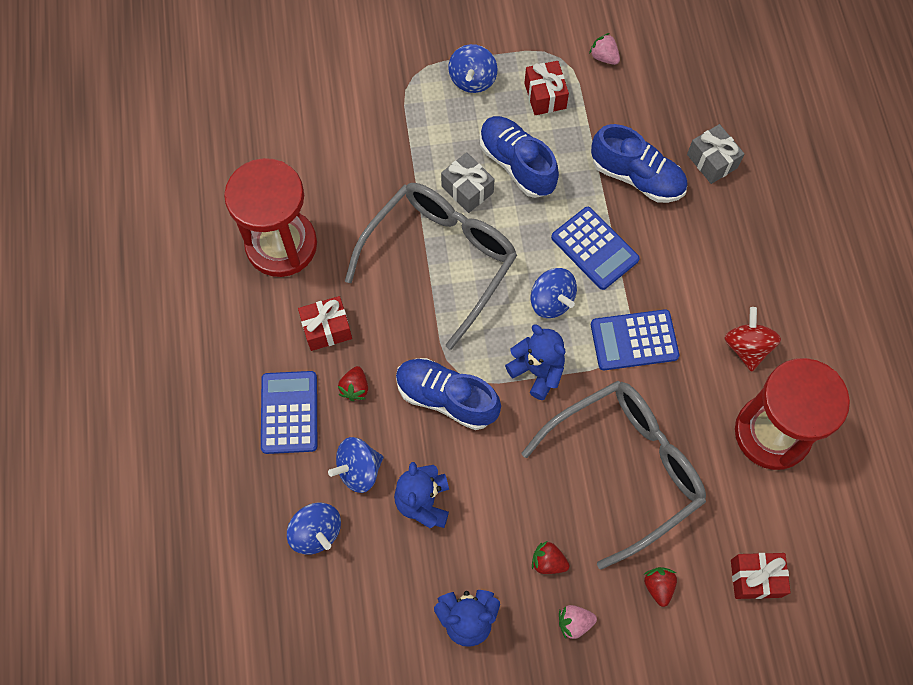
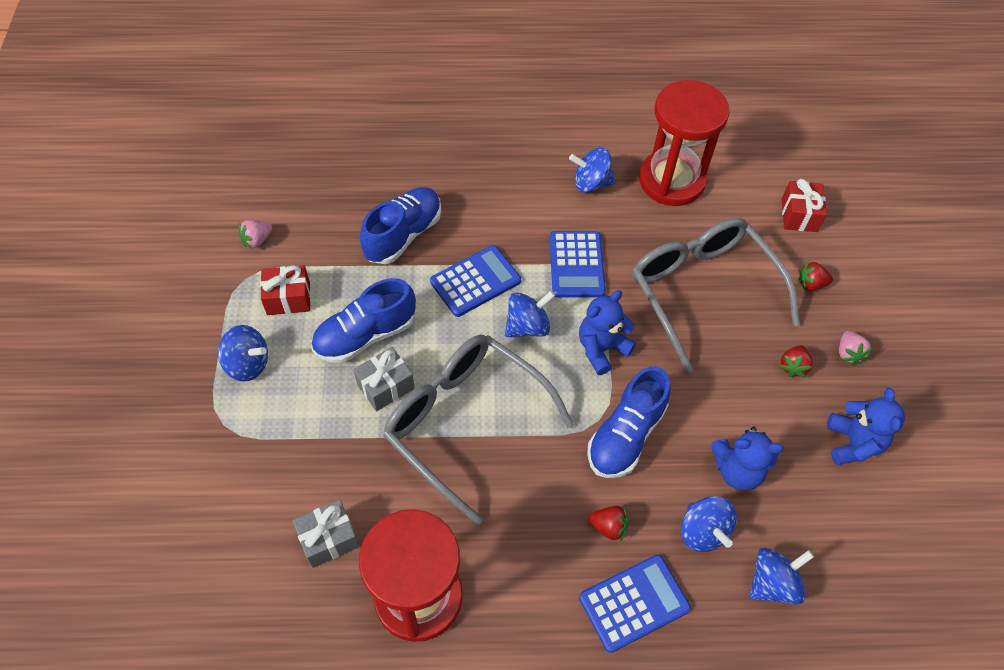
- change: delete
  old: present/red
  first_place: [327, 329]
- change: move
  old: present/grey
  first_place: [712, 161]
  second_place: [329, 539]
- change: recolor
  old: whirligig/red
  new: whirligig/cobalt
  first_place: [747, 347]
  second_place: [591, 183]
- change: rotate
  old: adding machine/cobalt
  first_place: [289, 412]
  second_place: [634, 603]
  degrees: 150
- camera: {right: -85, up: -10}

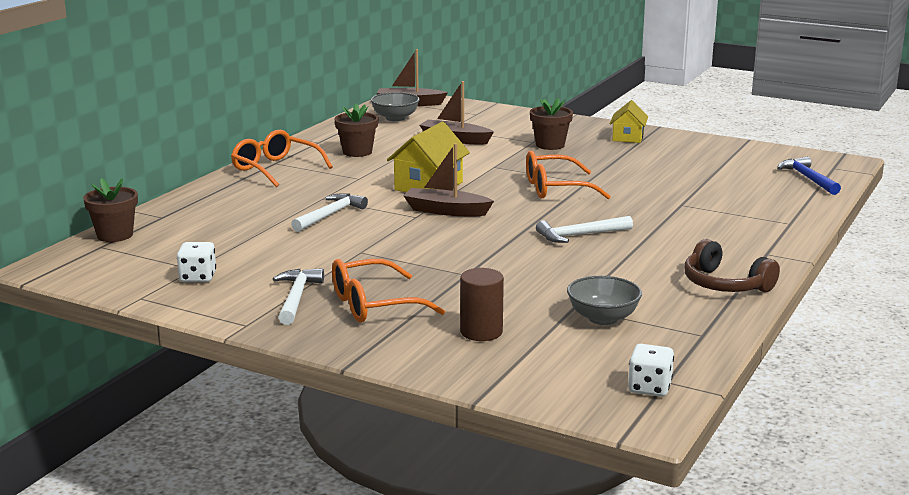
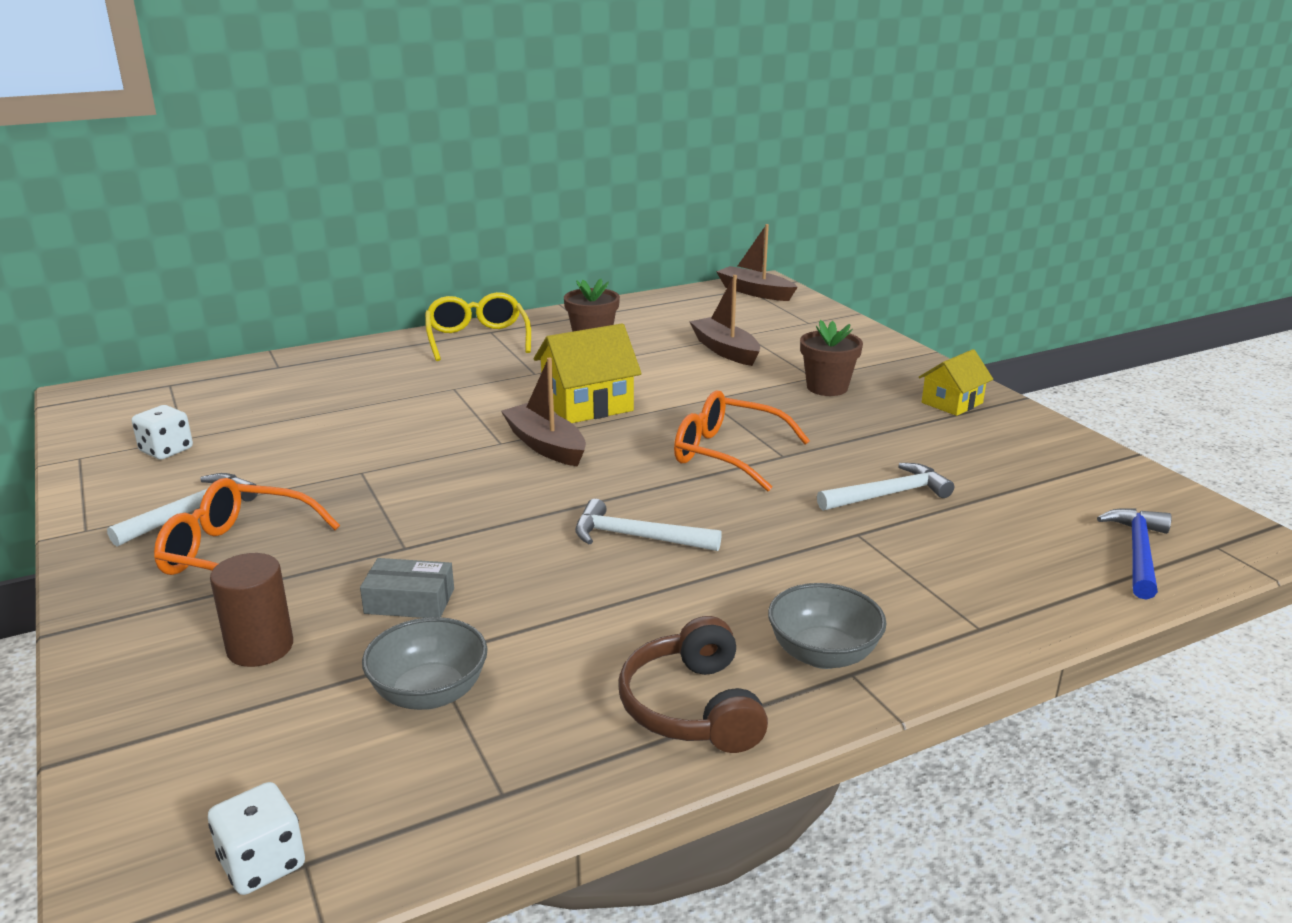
- change: delete
  old: flower pot/russet
  first_place: [115, 235]
- change: insert
  new: box/grey
  second_place: [409, 601]
- change: move
  old: hammer/snow-white
  first_place: [330, 215]
  second_place: [889, 495]
- change: move
  old: bowl/grey
  first_place: [395, 118]
  second_place: [823, 654]
- change: recolor
  old: eyeglasses/bright orange
  new: eyeglasses/bright yellow
  first_place: [275, 169]
  second_place: [477, 339]
- camera: {right: 35, up: 5}

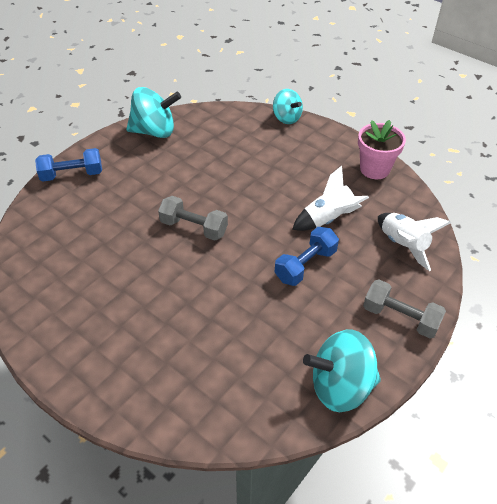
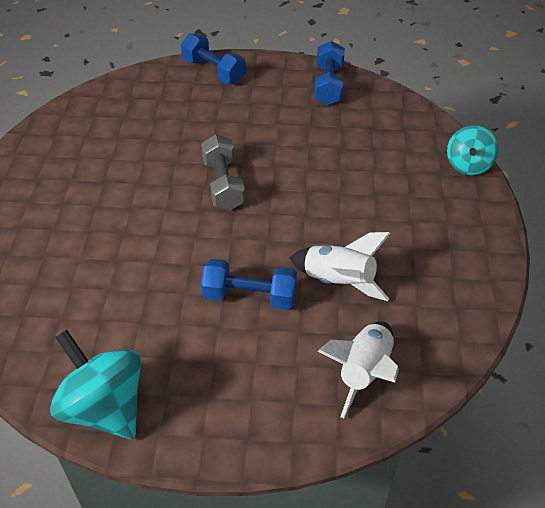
- change: delete
  old: flower pot/rose-pink
  first_place: [374, 169]
- change: delete
  old: dumbbell/grey
  first_place: [400, 317]
- change: replace
  old: whirligig/aqua
  new: dumbbell/cobalt
  first_place: [154, 131]
  second_place: [328, 85]
- camera: {right: 55, up: 0}

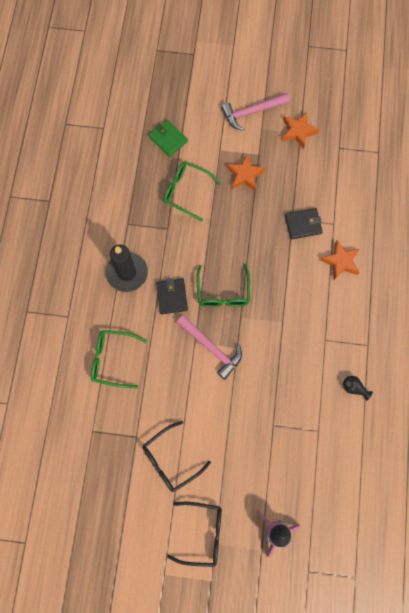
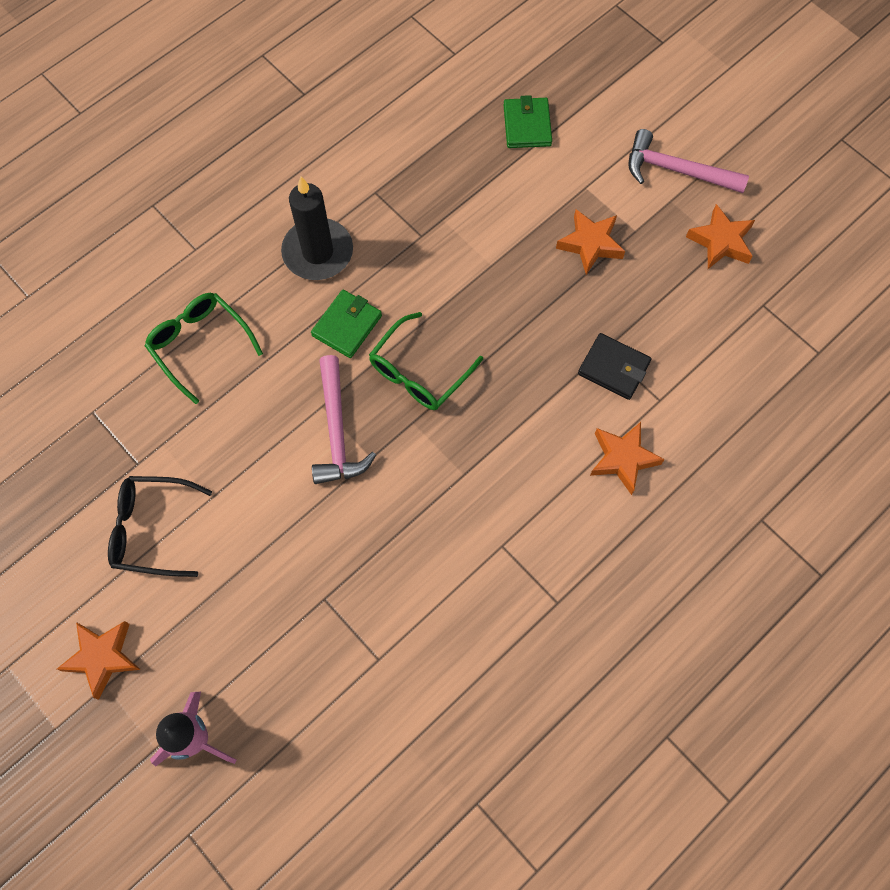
- change: delete
  old: eyeglasses/leaf-green
  first_place: [186, 191]
- change: delete
  old: vase/black
  first_place: [354, 388]
- change: replace
  old: eyeglasses/black
  new: star/bright orange
  first_place: [202, 533]
  second_place: [102, 657]
- change: recolor
  old: billfold/black
  new: billfold/leaf-green
  first_place: [172, 297]
  second_place: [347, 325]
- camera: {right: 40, up: -5}

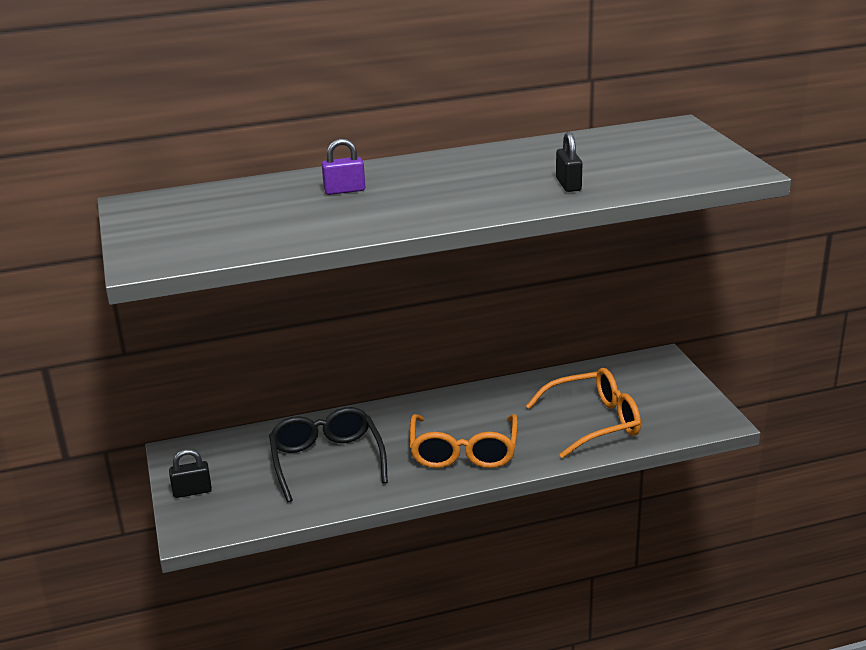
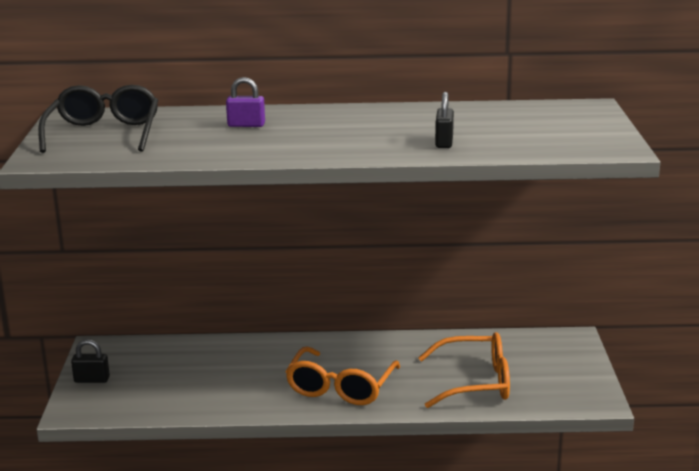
- change: move
  old: eyeglasses/black
  first_place: [326, 460]
  second_place: [104, 133]
- camera: {right: 15, up: -5}

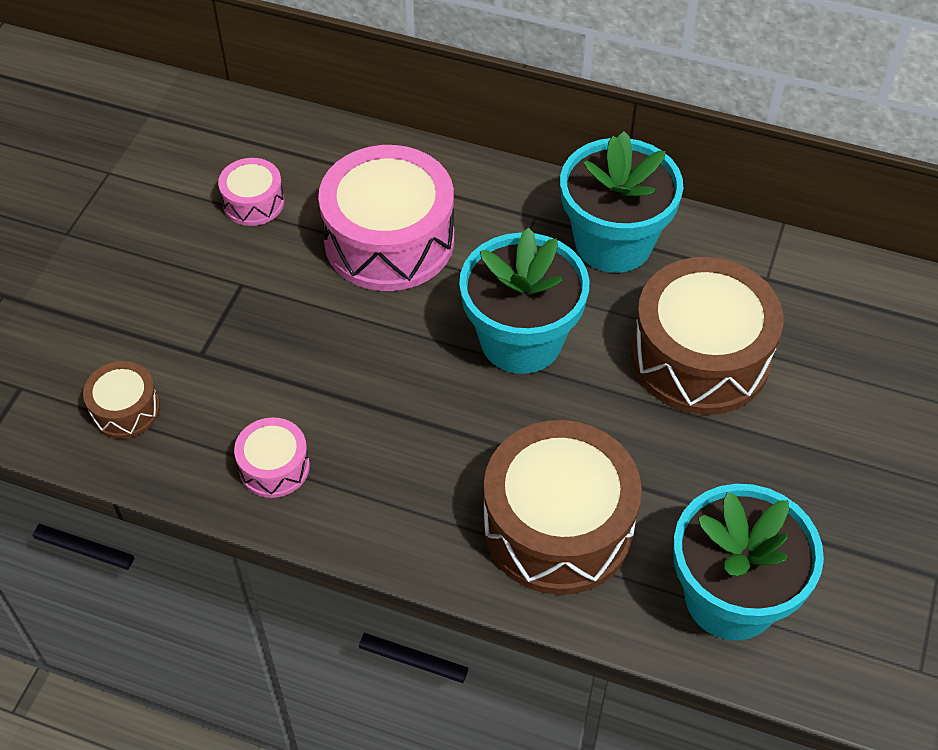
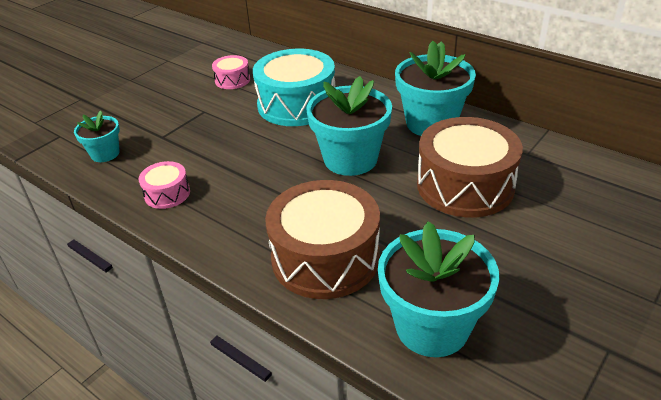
- change: replace
  old: drum/russet
  new: flower pot/aqua
  first_place: [125, 409]
  second_place: [105, 154]
- change: recolor
  old: drum/rose-pink
  new: drum/aqua
  first_place: [389, 240]
  second_place: [297, 104]
- camera: {right: 20, up: -15}

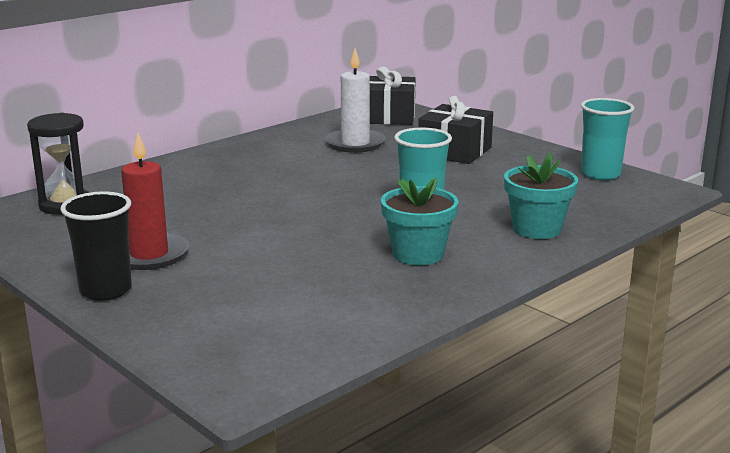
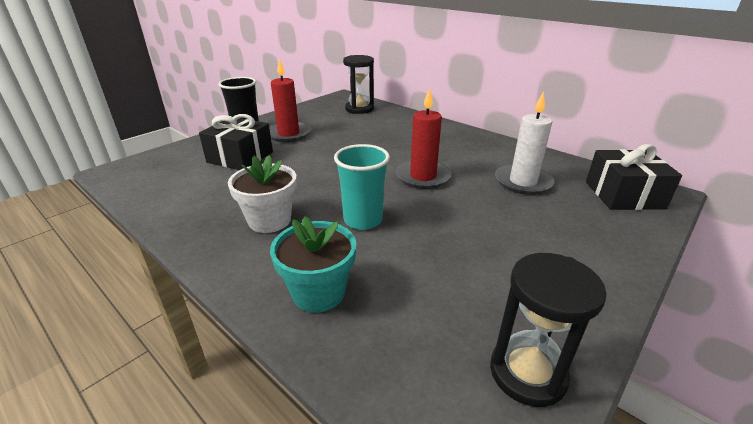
- change: insert
  new: candle/red
  second_place: [423, 177]
- change: move
  old: present/black
  first_place: [455, 151]
  second_place: [240, 157]
- change: replace
  old: beaker/aqua
  new: sandglass/black
  first_place: [600, 174]
  second_place: [527, 373]
- change: recolor
  old: flower pot/aqua
  new: flower pot/snow-white
  first_place: [418, 254]
  second_place: [269, 220]
- camera: {right: 85, up: 10}

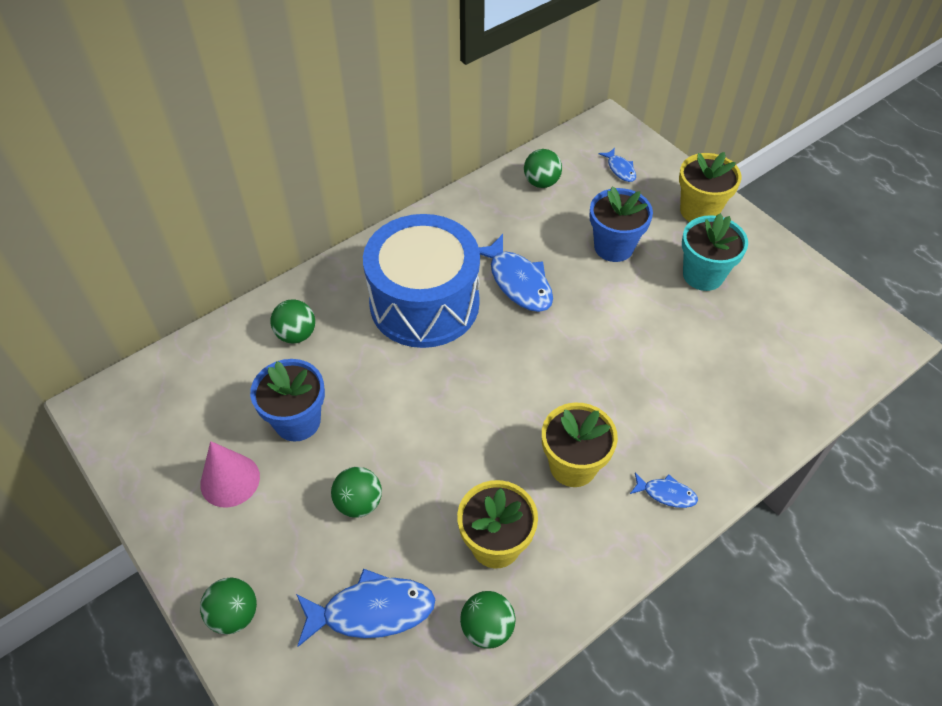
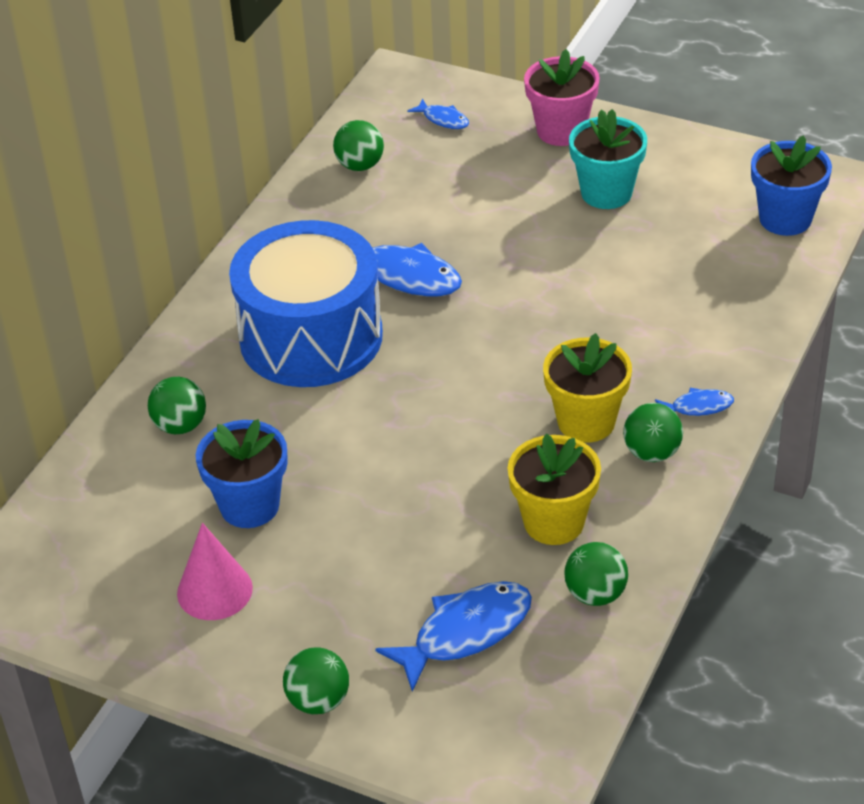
- change: move
  old: ball/leaf-green
  first_place: [359, 503]
  second_place: [652, 453]
- change: move
  old: flower pot/cobalt
  first_place: [613, 247]
  second_place: [785, 219]
- change: recolor
  old: flower pot/bright yellow
  new: flower pot/rose-pink
  first_place: [699, 211]
  second_place: [561, 131]
- camera: {right: -25, up: -10}

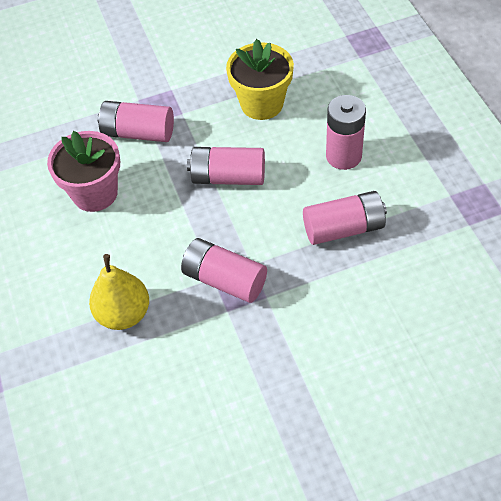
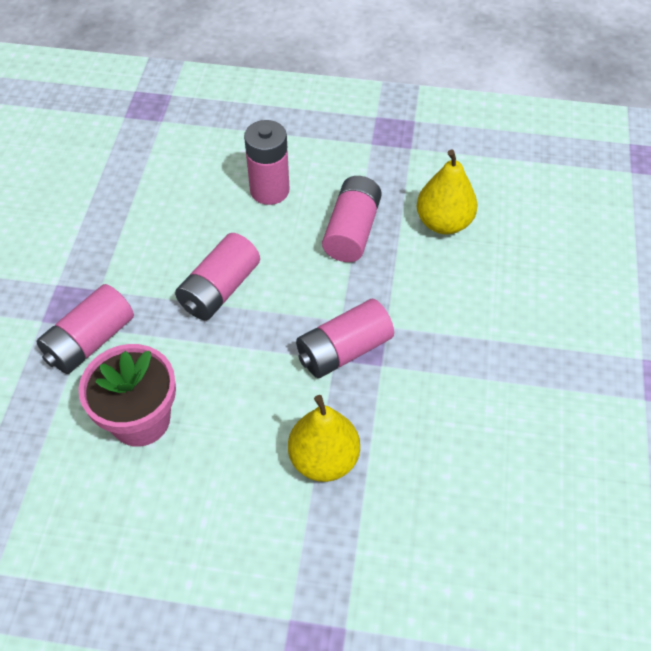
- change: delete
  old: flower pot/bright yellow
  first_place: [262, 104]
- change: insert
  new: pear/bright yellow
  second_place: [443, 222]
- camera: {right: -65, up: 0}

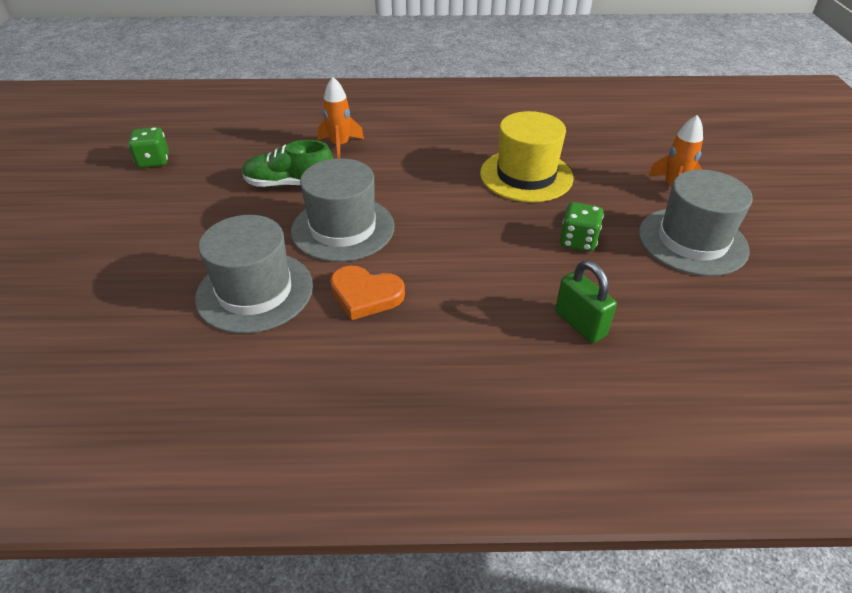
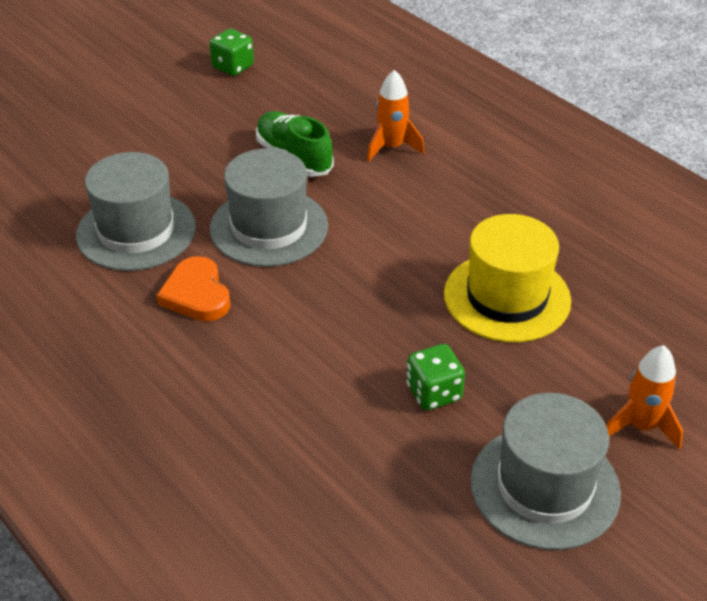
- change: delete
  old: small lock/leaf-green
  first_place: [580, 324]
- camera: {right: 50, up: 0}

